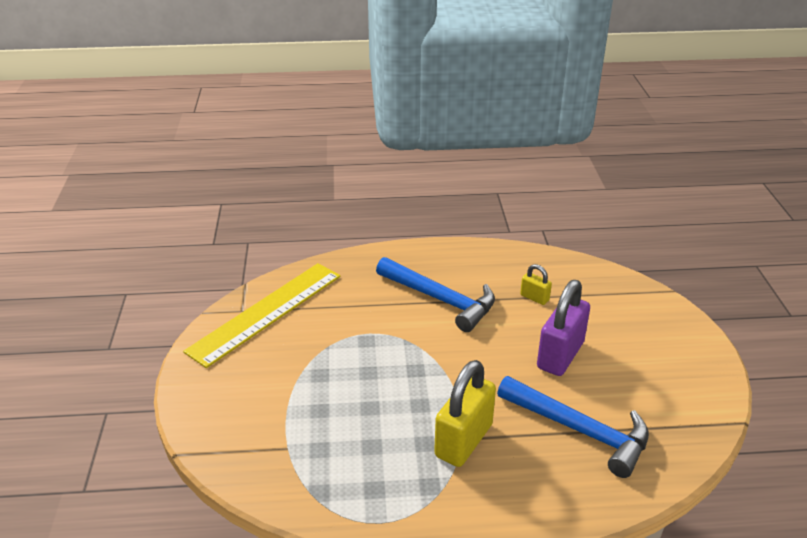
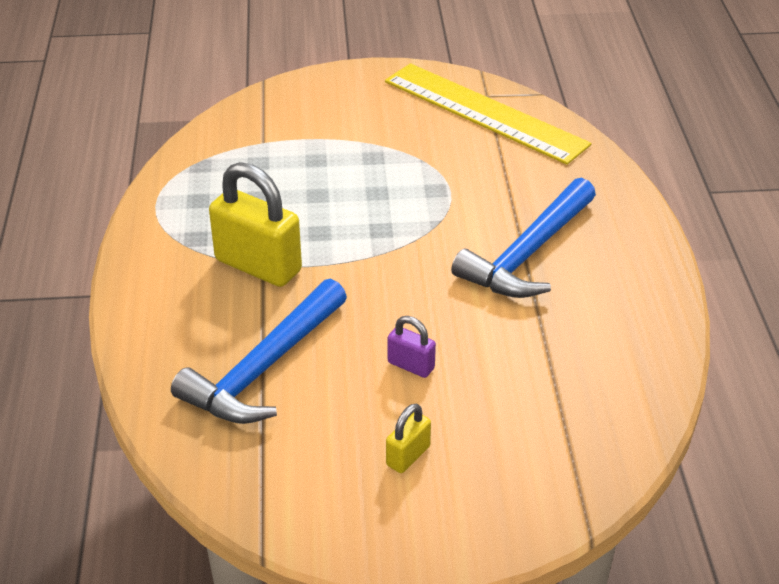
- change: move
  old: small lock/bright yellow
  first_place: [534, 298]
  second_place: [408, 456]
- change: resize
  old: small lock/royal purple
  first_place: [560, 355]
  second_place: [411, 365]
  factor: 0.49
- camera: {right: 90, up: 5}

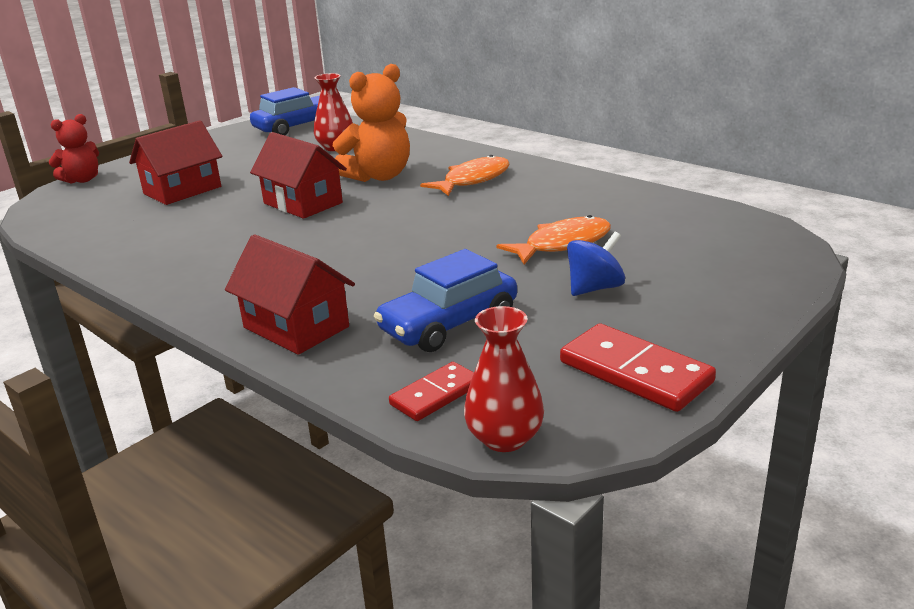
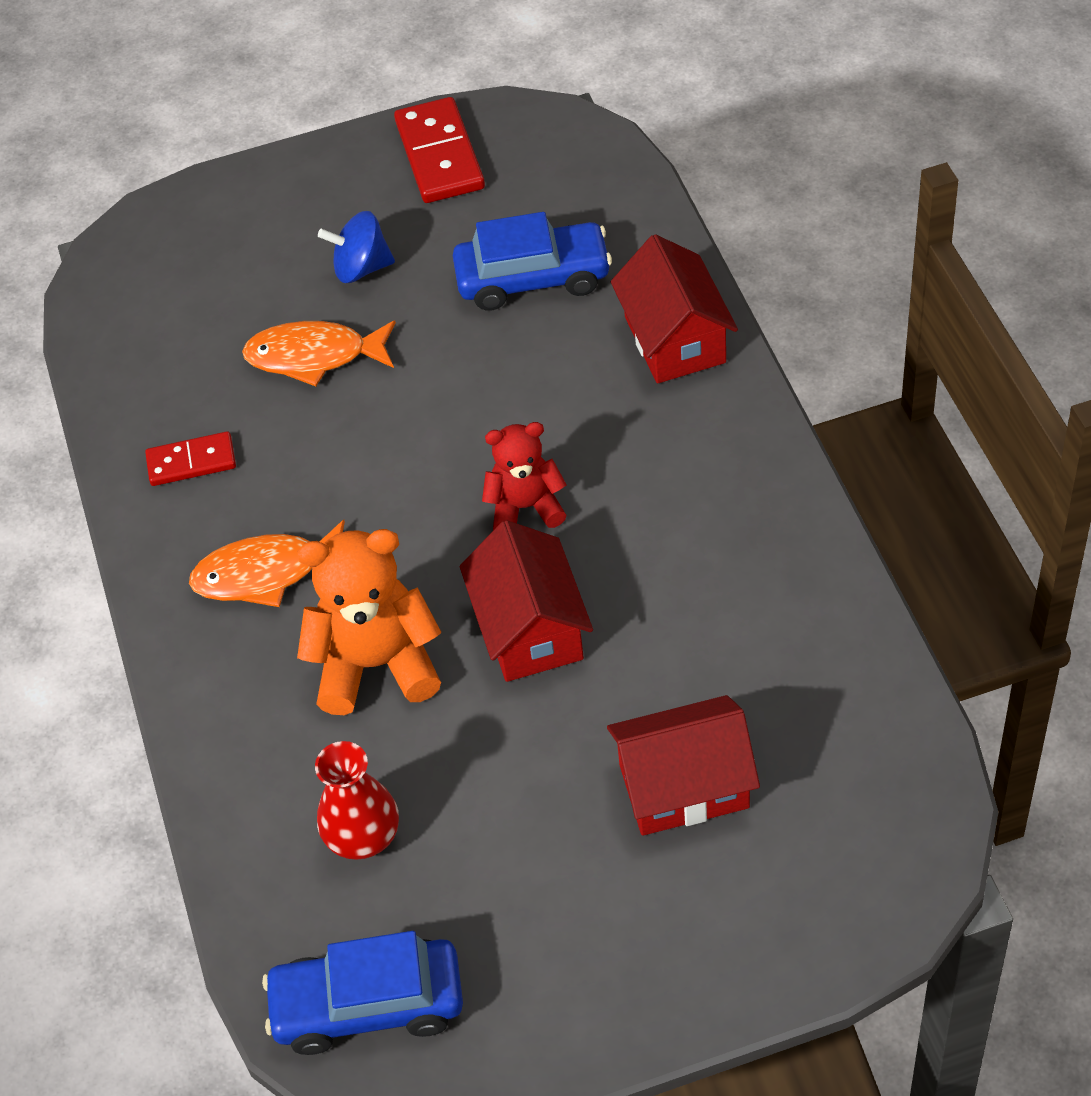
- change: delete
  old: vase/red
  first_place: [504, 438]
- change: move
  old: teddy bear/red
  first_place: [82, 180]
  second_place: [525, 507]
- change: move
  old: domino/red
  first_place: [436, 395]
  second_place: [191, 462]
- camera: {right: -145, up: 25}

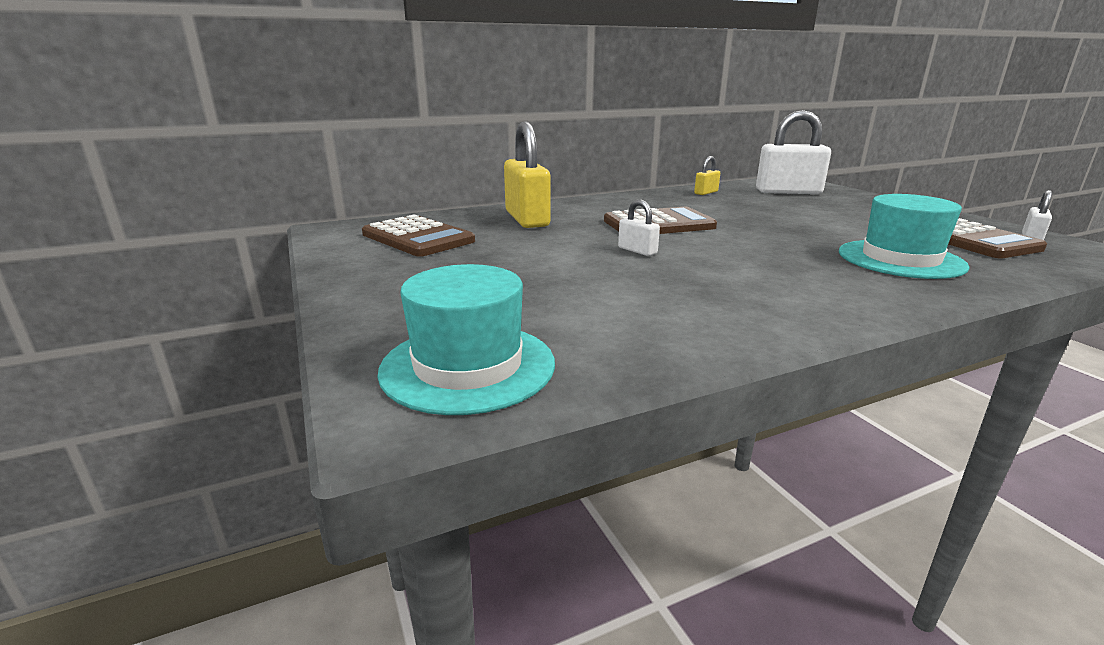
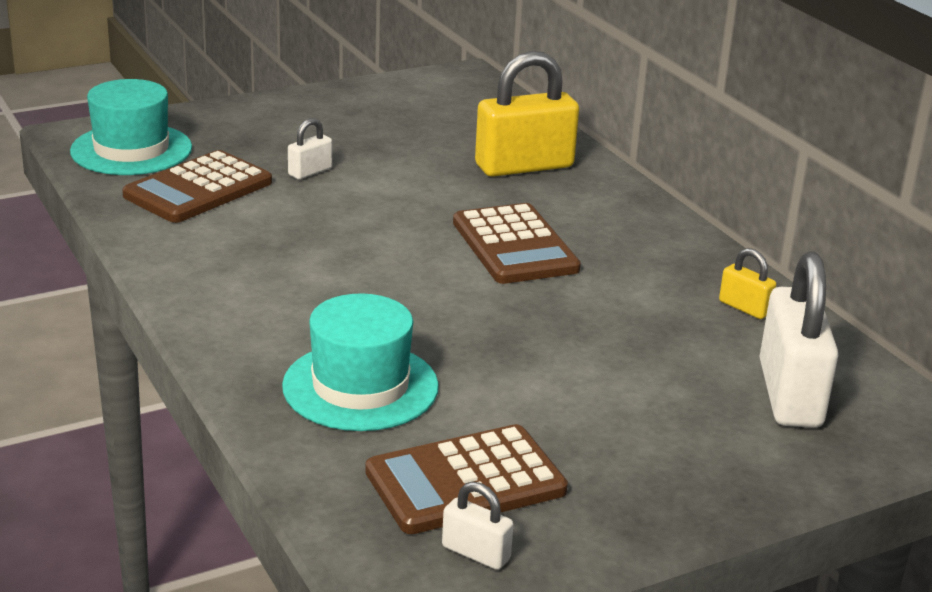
- change: move
  old: adding machine/russet
  first_place: [417, 238]
  second_place: [198, 189]
- change: move
  old: small lock/snow-white
  first_place: [637, 251]
  second_place: [310, 172]
- camera: {right: 85, up: 5}

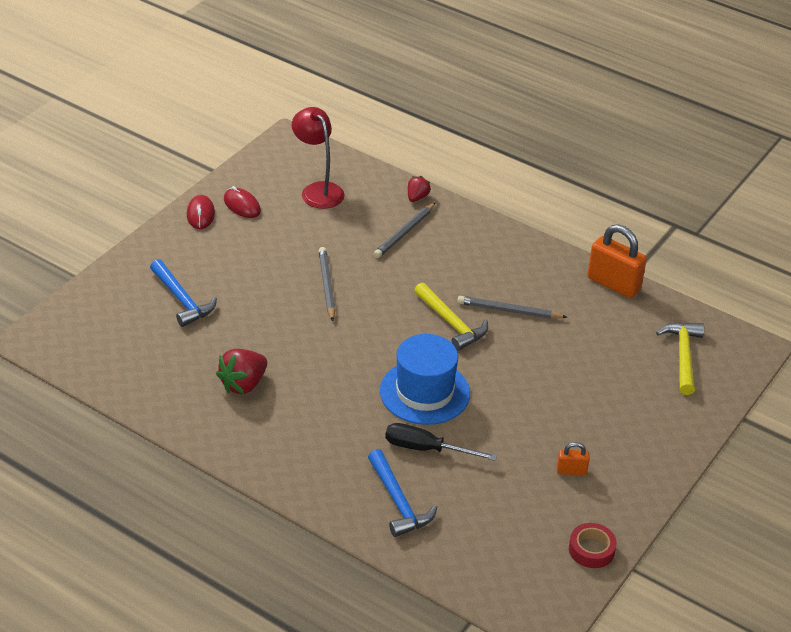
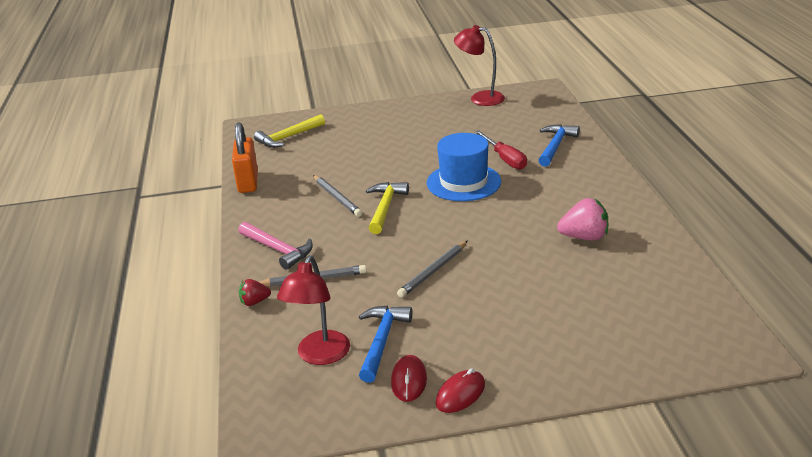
- change: delete
  old: small lock/bright orange
  first_place: [571, 471]
- change: insert
  new: hammer/rose-pink
  second_place: [278, 250]
- change: move
  old: hammer/cobalt
  first_place: [182, 300]
  second_place: [382, 341]
- change: replace
  old: tape/red
  new: reading lamp/red
  first_place: [591, 549]
  second_place: [480, 98]
- change: recolor
  old: strawberry/red
  new: strawberry/rose-pink
  first_place: [243, 384]
  second_place: [584, 237]
- change: recolor
  old: screwdriver/black
  new: screwdriver/red
  first_place: [426, 449]
  second_place: [505, 159]
- camera: {right: -130, up: -10}

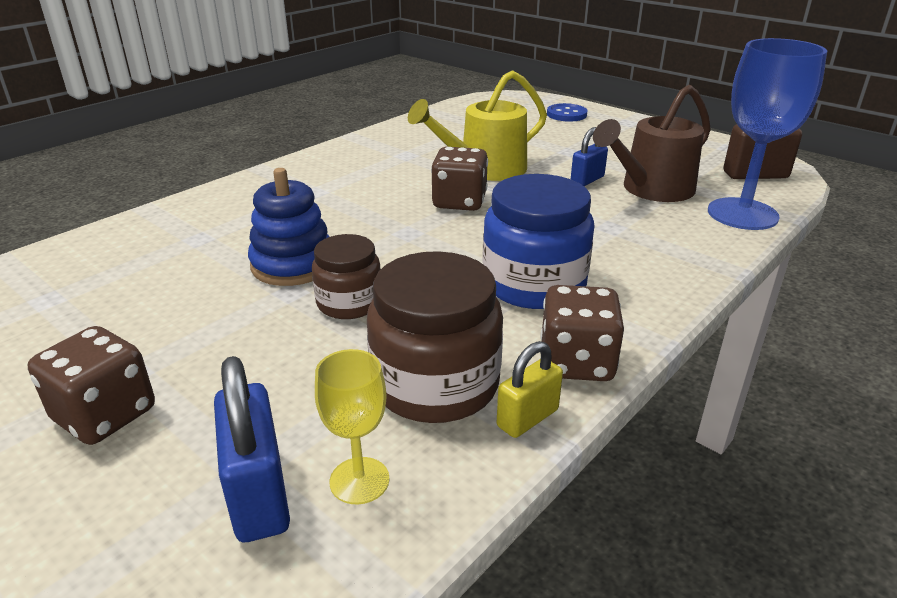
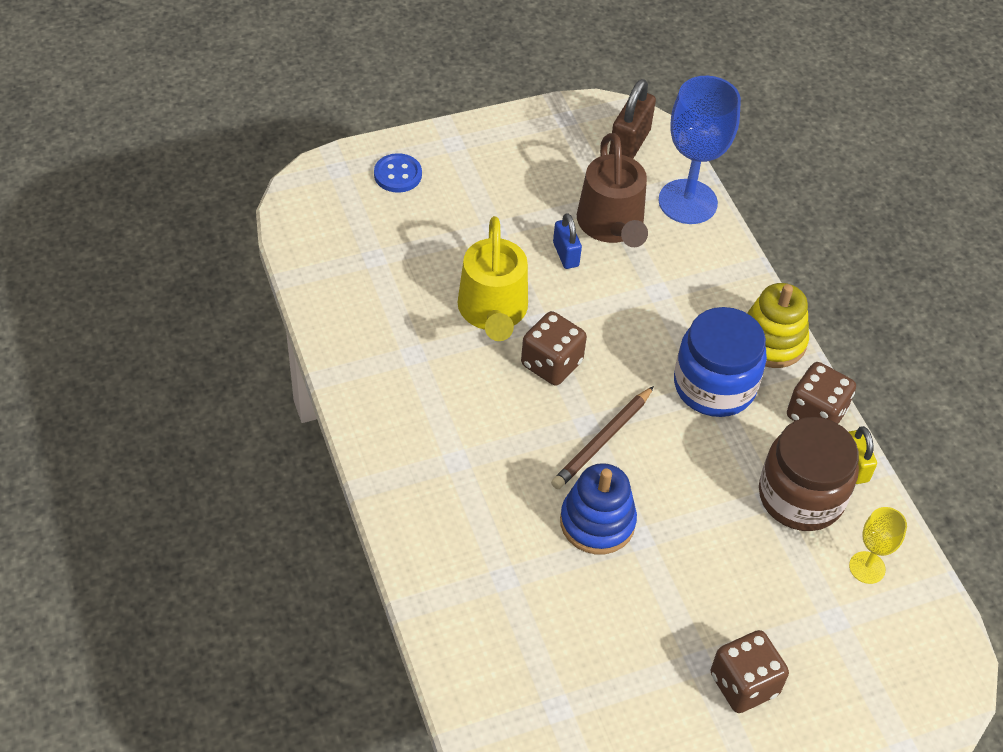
- change: delete
  old: small lock/cobalt
  first_place: [259, 494]
- change: delete
  old: jam jar/russet
  first_place: [349, 303]
- change: insert
  new: wooden pencil/russet
  second_place: [602, 441]
- change: insert
  new: stacking rings/bright yellow
  second_place: [771, 341]
- camera: {right: -65, up: 20}

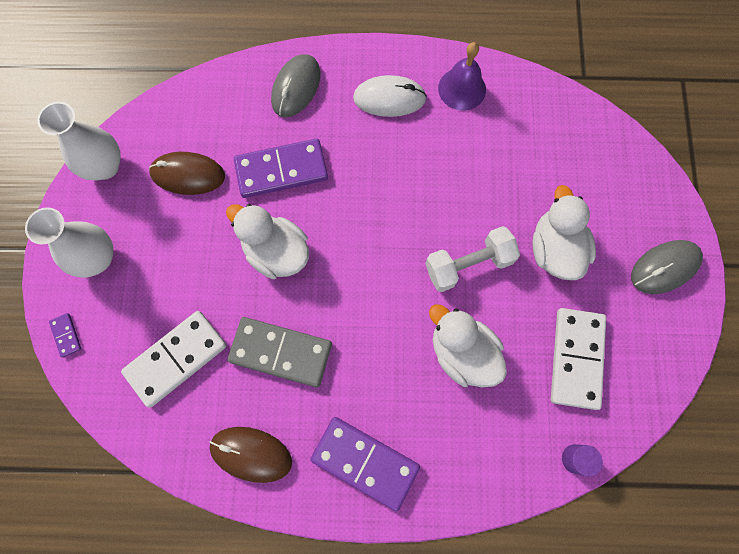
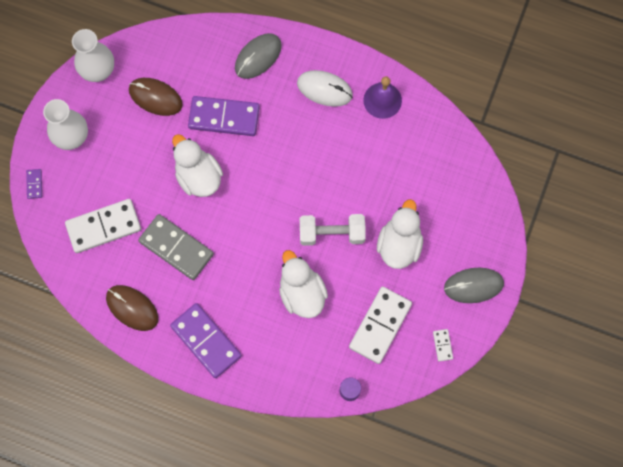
- change: insert
  new: domino/snow-white
  second_place: [442, 345]
- camera: {right: 20, up: 0}

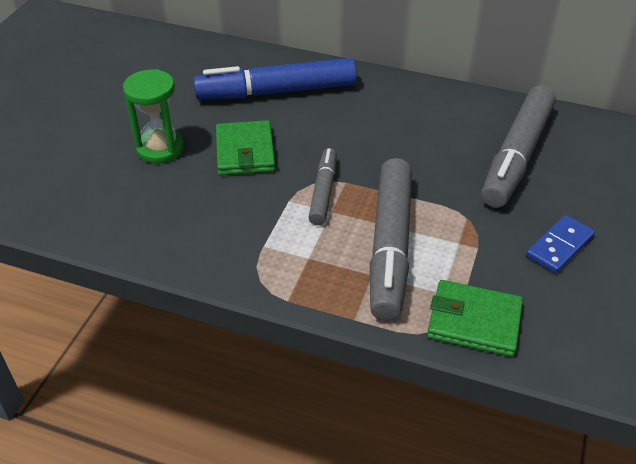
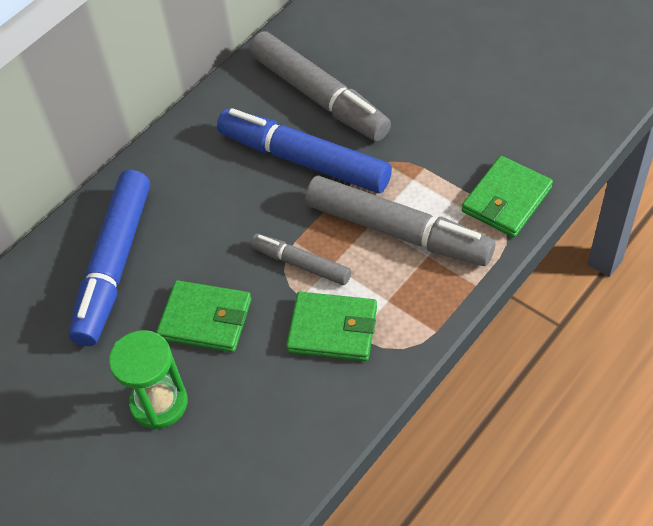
- change: delete
  old: domino/cobalt
  first_place: [559, 246]
- change: insert
  new: marker/cobalt
  second_place: [304, 160]
- change: insert
  new: billfold/leaf-green
  second_place: [332, 329]
- camera: {right: -65, up: 10}

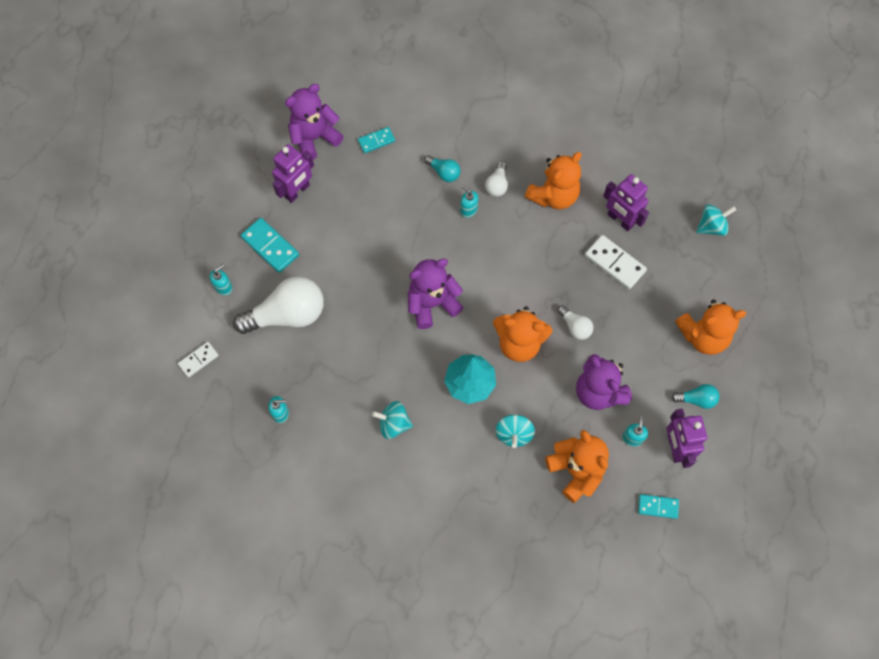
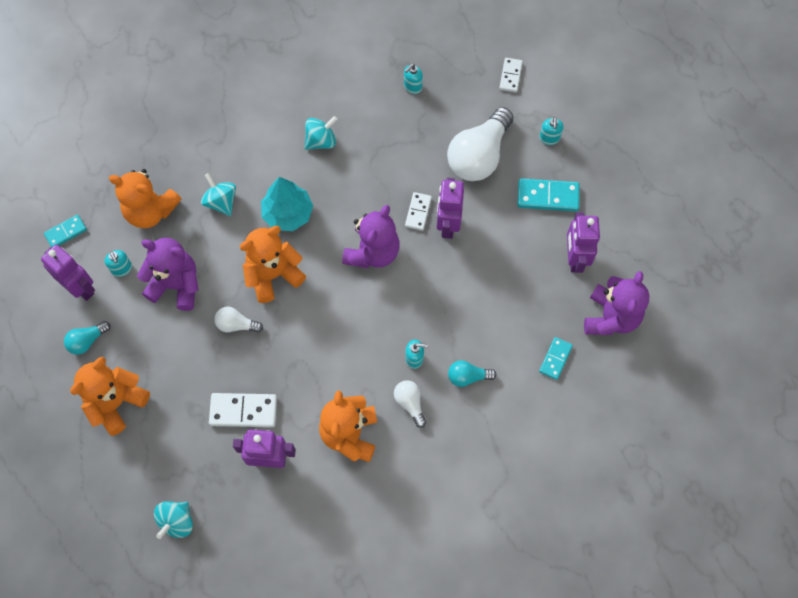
- change: insert
  new: domino/snow-white
  second_place: [418, 212]
- change: insert
  new: toy robot/royal purple
  second_place: [447, 225]
- camera: {right: 140, up: 0}

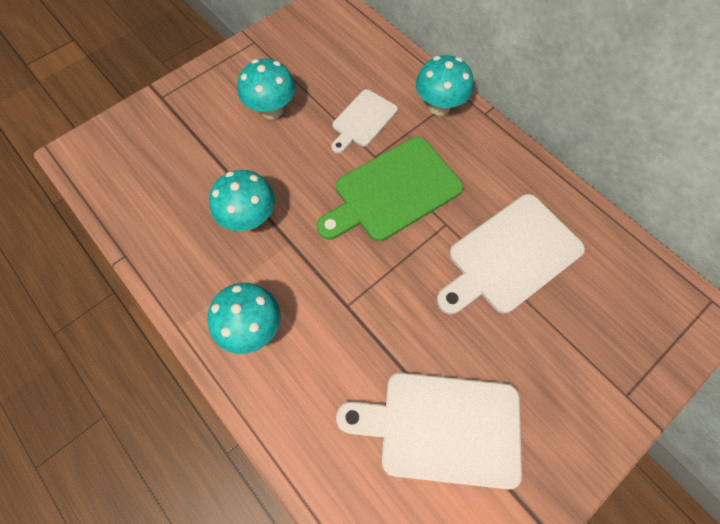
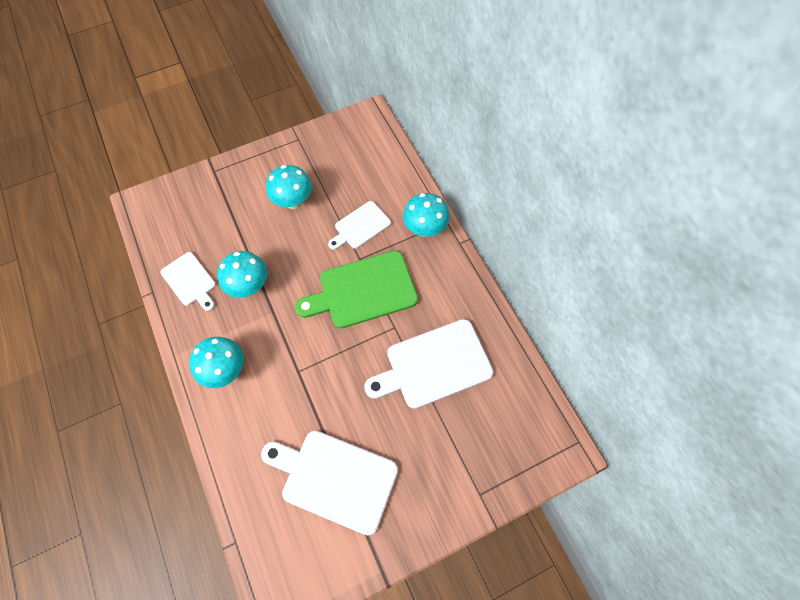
- change: insert
  new: chopping board/snow-white
  second_place: [190, 281]
- camera: {right: 15, up: 0}

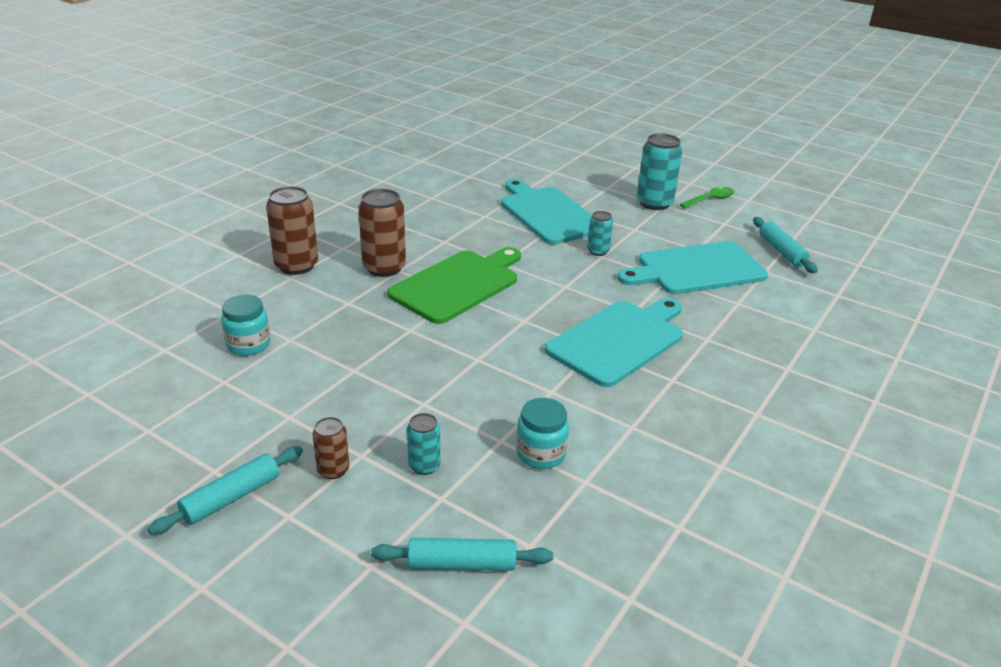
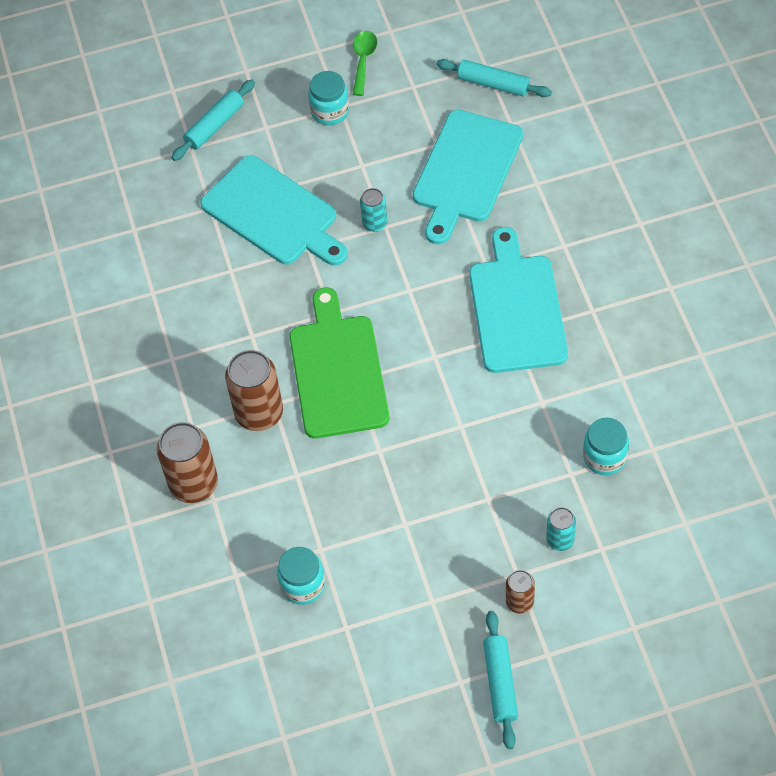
- change: move
  old: dough roller/aqua
  first_place: [462, 564]
  second_place: [214, 126]
- change: replace
  old: can/aqua
  new: jam jar/aqua
  first_place: [654, 203]
  second_place: [330, 111]
- change: rotate
  old: chopping board/aqua
  first_place: [548, 214]
  second_place: [273, 214]
  degrees: -150
- camera: {right: -45, up: 25}

